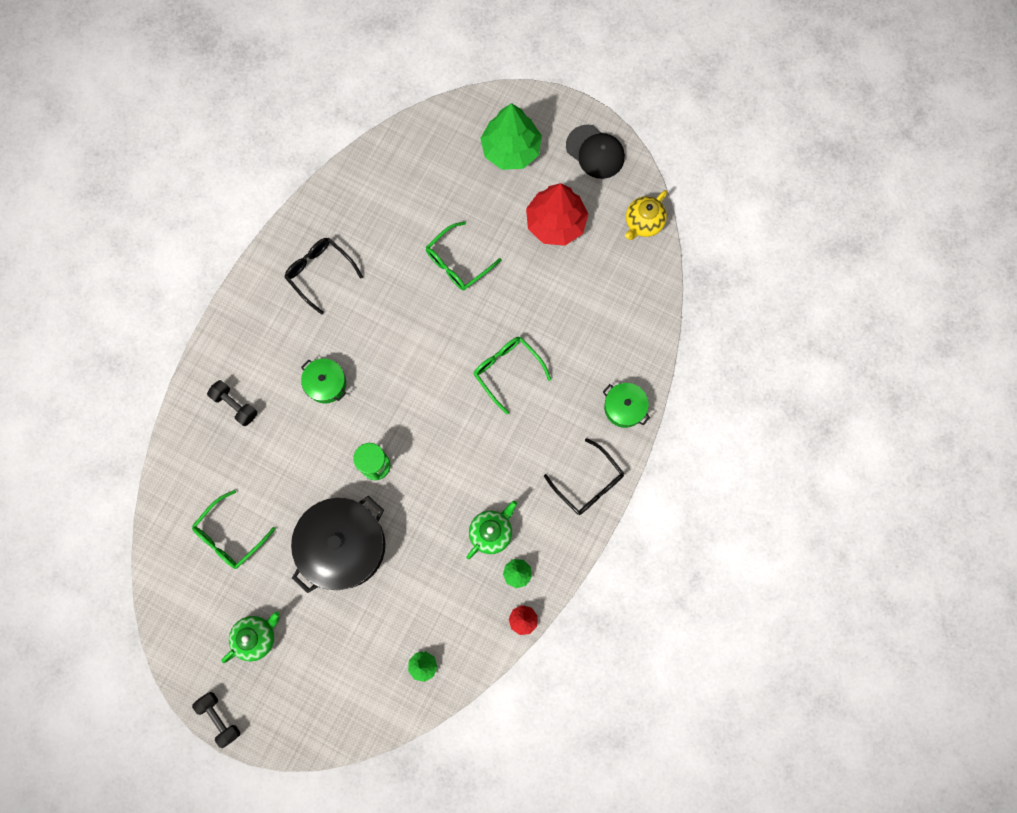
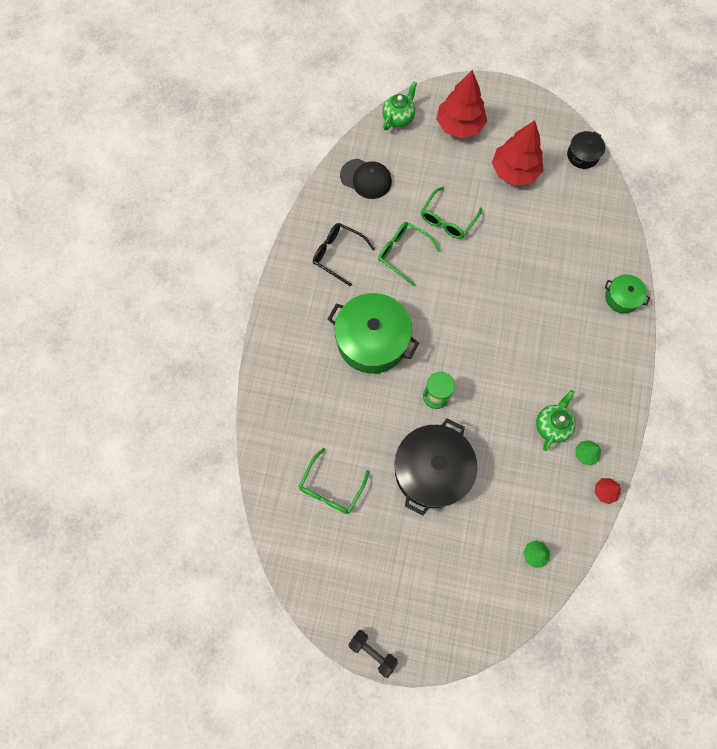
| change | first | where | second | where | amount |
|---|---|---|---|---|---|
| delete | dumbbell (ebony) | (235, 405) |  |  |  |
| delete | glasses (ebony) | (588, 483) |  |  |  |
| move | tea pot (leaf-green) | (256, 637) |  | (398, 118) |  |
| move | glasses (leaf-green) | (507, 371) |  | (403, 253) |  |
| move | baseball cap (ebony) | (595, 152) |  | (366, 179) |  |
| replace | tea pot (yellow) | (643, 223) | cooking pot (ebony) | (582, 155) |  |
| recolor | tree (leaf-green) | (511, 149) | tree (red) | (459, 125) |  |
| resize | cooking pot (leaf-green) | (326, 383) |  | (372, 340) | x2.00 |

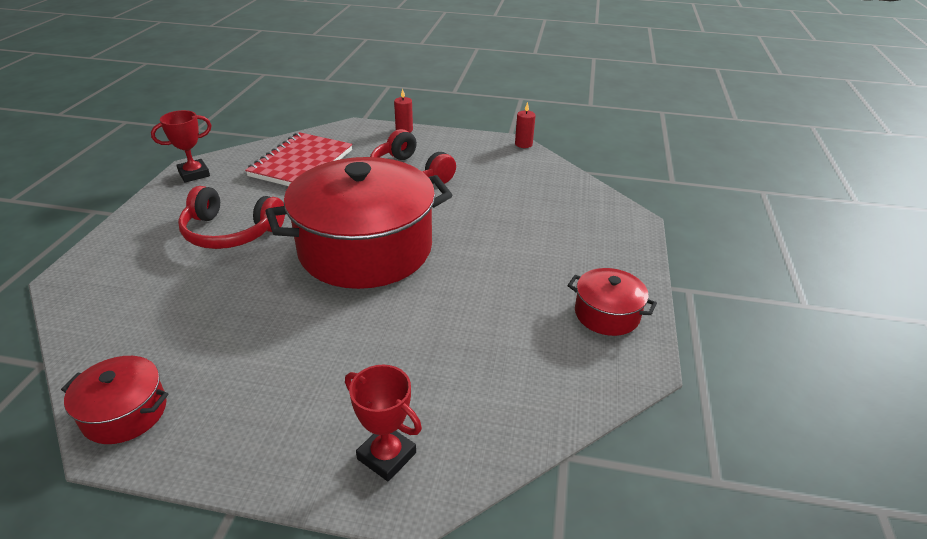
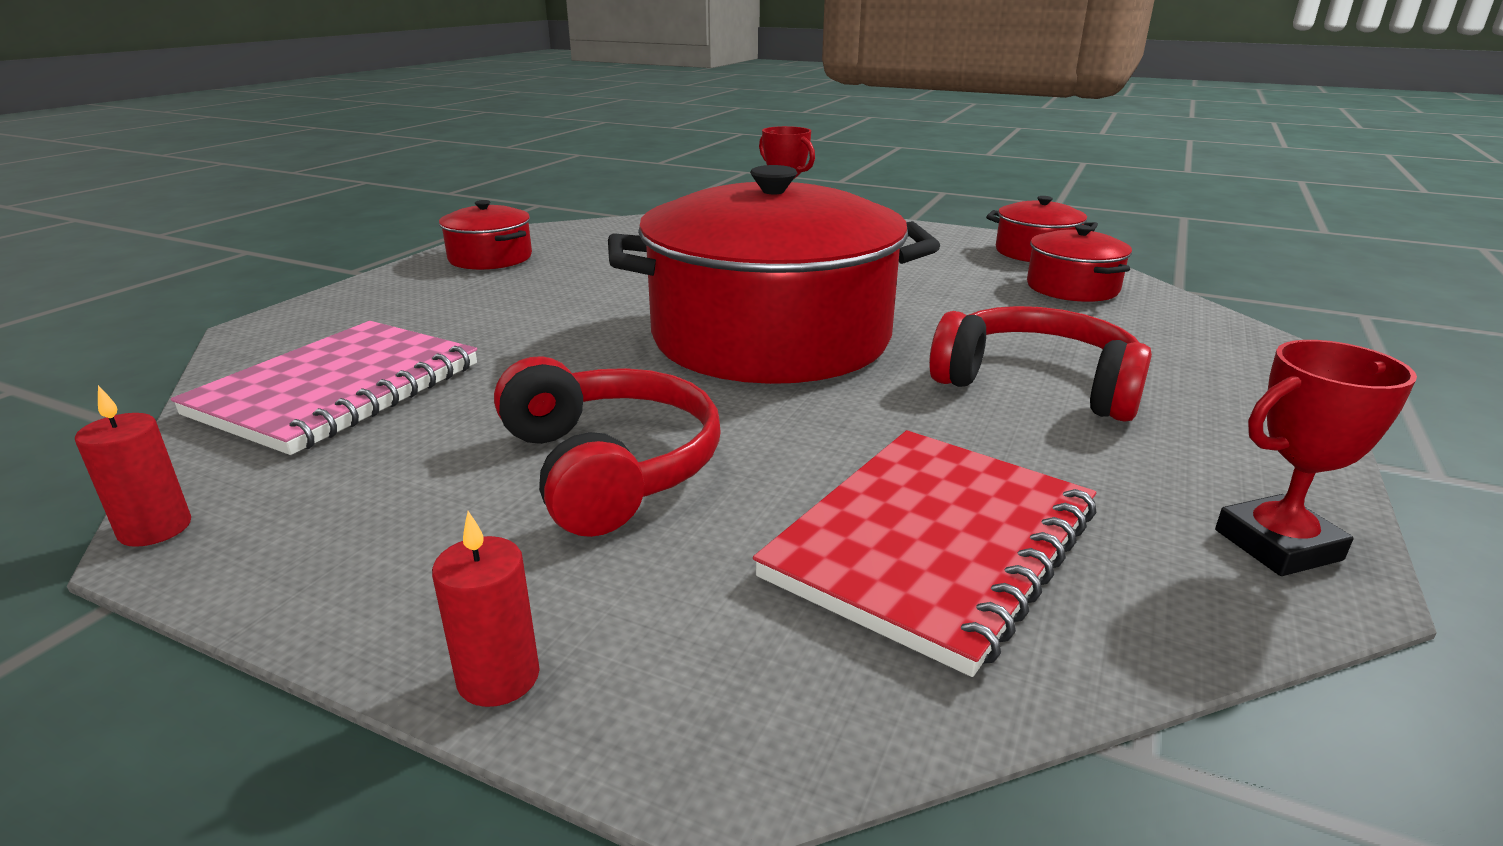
| change | first | where | second | where | amount |
|---|---|---|---|---|---|
| insert |  |  | notepad (rosy) | (338, 389) |  |
| insert |  |  | cooking pot (red) | (1072, 288) |  |

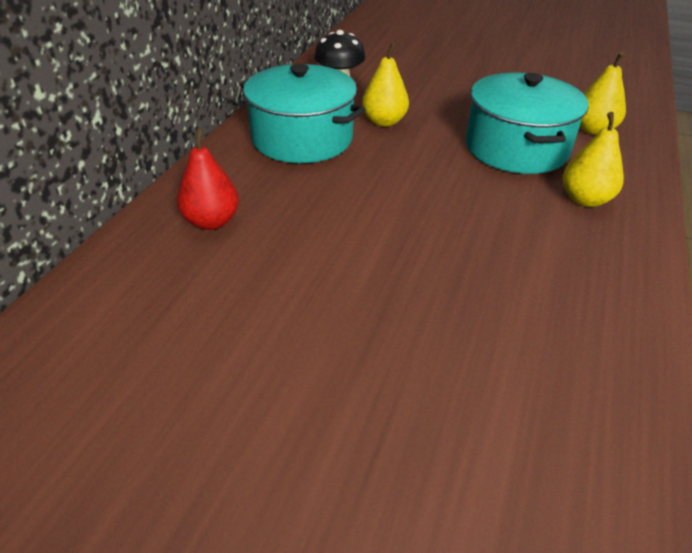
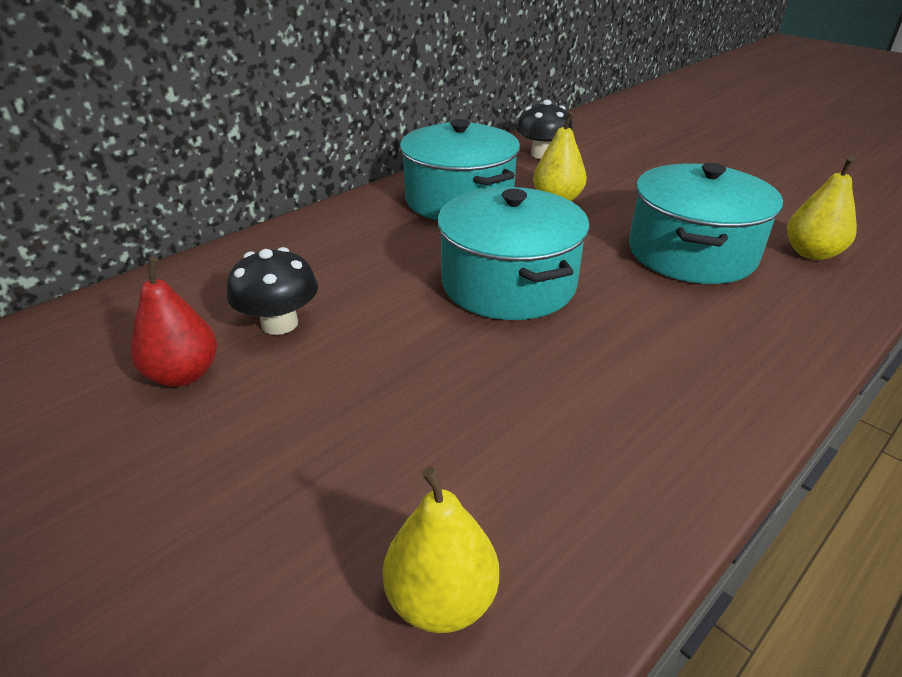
| change | first | where | second | where | amount |
|---|---|---|---|---|---|
| insert |  |  | toadstool (ebony) | (279, 323) |  |
| insert |  |  | cooking pot (aqua) | (508, 283) |  |
| move | pear (red) | (212, 221) |  | (183, 374) |  |
| move | pear (yellow) | (585, 199) |  | (441, 599) |  |

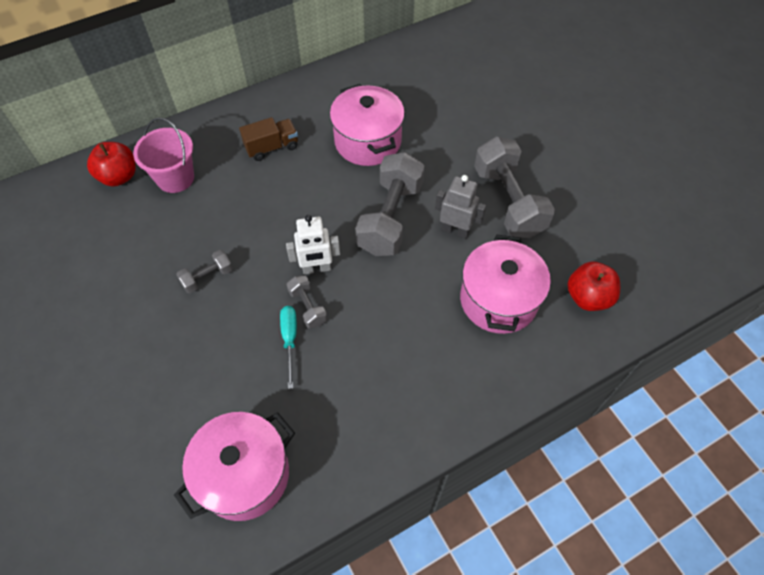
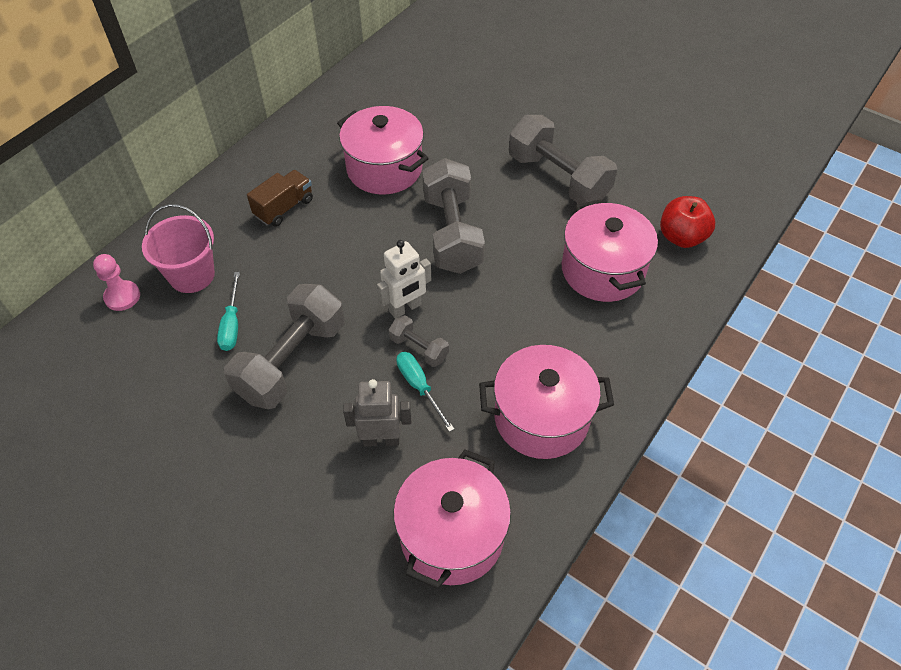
| change | first | where | second | where | amount |
|---|---|---|---|---|---|
| insert |  |  | screwdriver (aqua) | (232, 324) |  |
| insert |  |  | cooking pot (rosy) | (541, 418) |  |
| move | toy robot (ash-grey) | (455, 230) |  | (381, 439) |  |
| replace | toy apple (red) | (119, 176) | pawn (rosy) | (122, 297) |  |
| resize | dumbbell (ash-grey) | (207, 277) |  | (292, 361) | x2.09 |

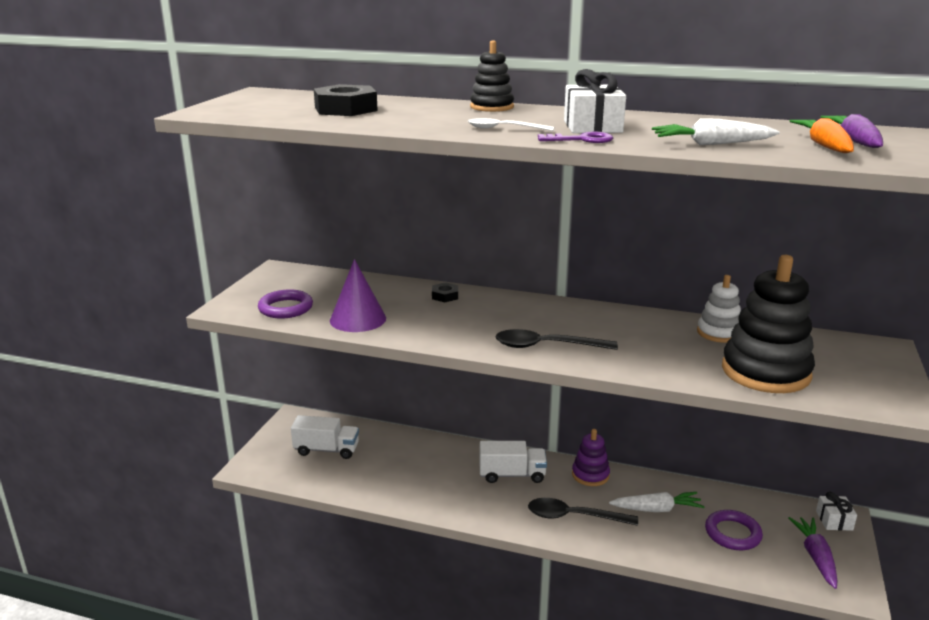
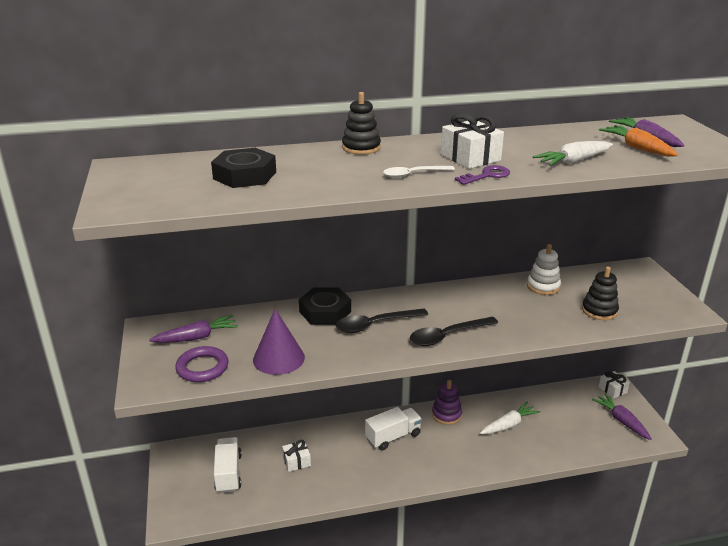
| change | first | where | second | where | amount |
|---|---|---|---|---|---|
| delete | ring (violet) | (732, 533) |  |  |  |
| insert |  |  | carrot (violet) | (196, 337) |  |
| insert |  |  | wrapped gift (snow-white) | (296, 461) |  |
| move | teaspoon (ebony) | (573, 516) |  | (374, 325) |  |
| rotate | toy truck (snow-white) | (326, 450) |  | (228, 473) | 75 degrees counterclockwise |
| resize | hexagon nut (ebony) | (445, 296) |  | (325, 312) | x1.96 |
| resize | stacking rings (ebony) | (765, 372) |  | (599, 311) | x0.55 |

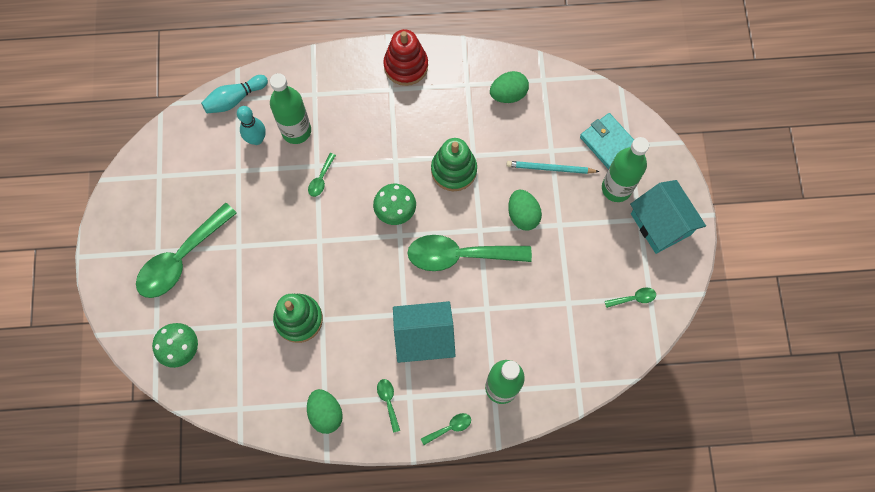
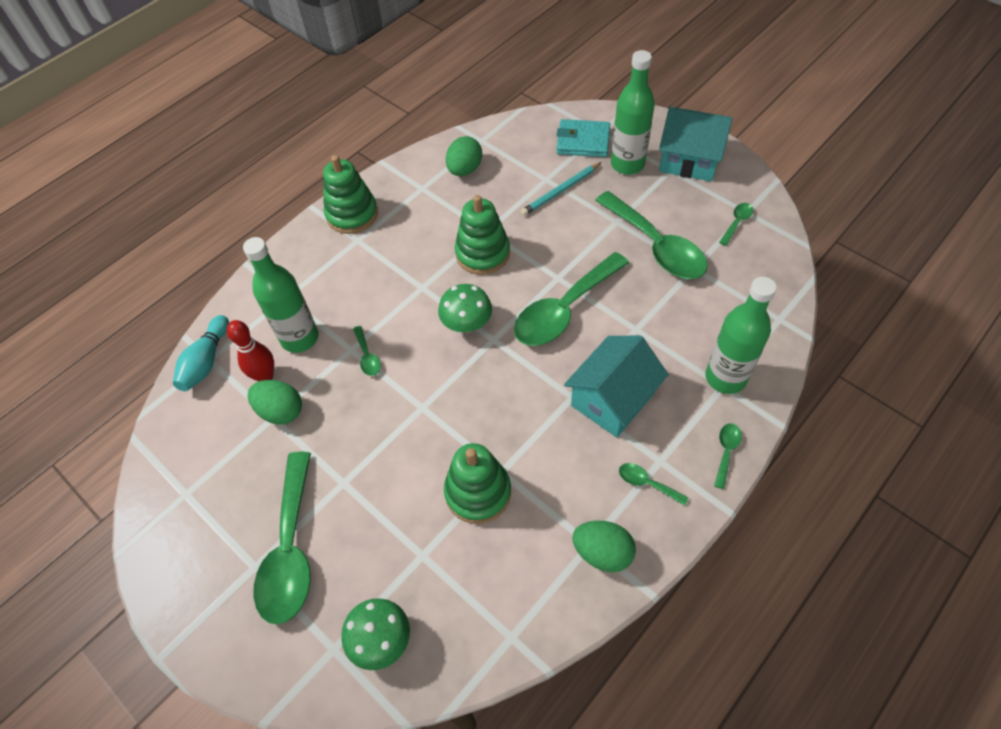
| change | first | where | second | where | amount |
|---|---|---|---|---|---|
| insert |  |  | teaspoon (leaf-green) | (655, 246) |  |
| move | egg (leaf-green) | (522, 215) |  | (281, 411) |  |
| recolor | tenpin (aqua) | (257, 139) | tenpin (red) | (265, 376) |  |
| recolor | stacking rings (red) | (406, 66) | stacking rings (leaf-green) | (352, 214) |  |

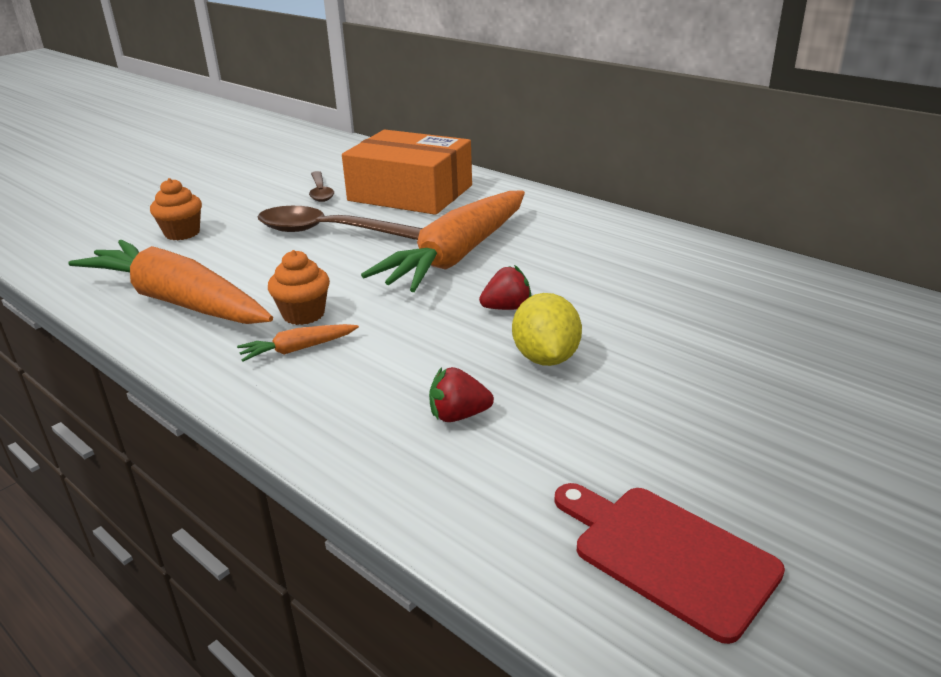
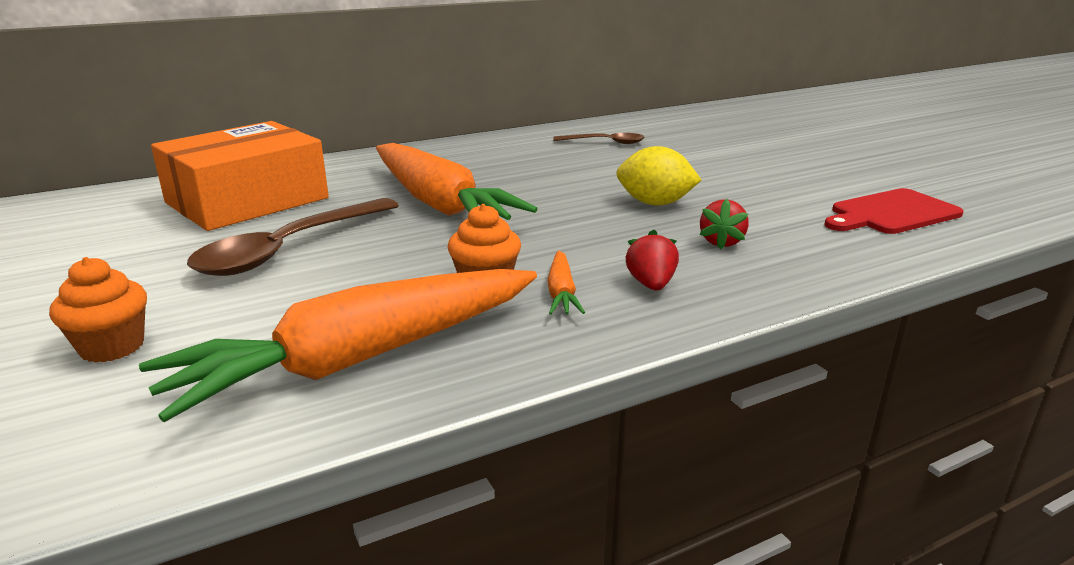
| change | first | where | second | where | amount |
|---|---|---|---|---|---|
| move | teaspoon (brown) | (320, 192) |  | (605, 142) |  |
| move | toy strawberry (red) | (506, 308) |  | (651, 284) |  |

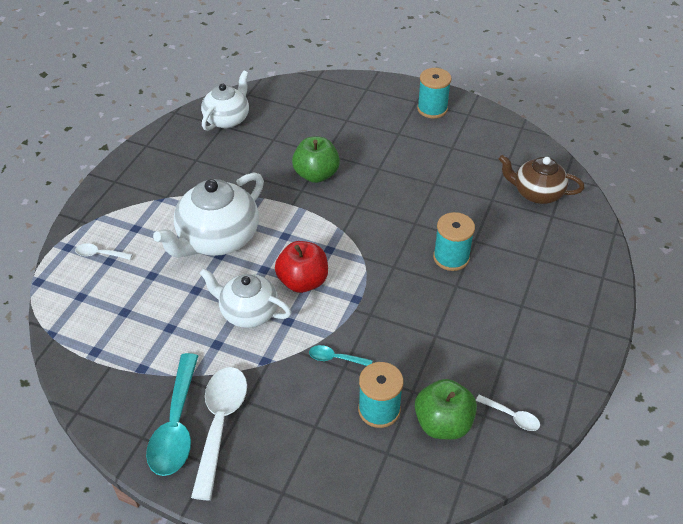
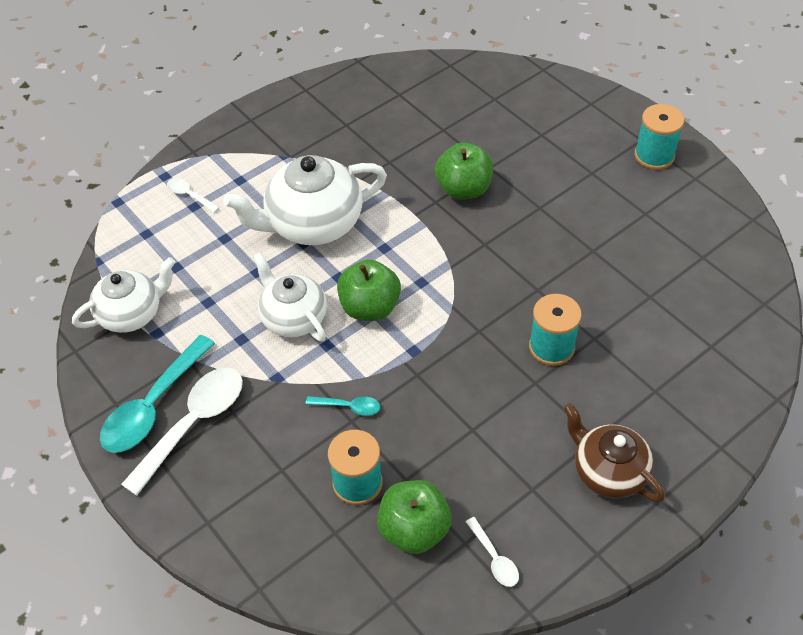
| change | first | where | second | where | amount |
|---|---|---|---|---|---|
| move | tea pot (snow-white) | (227, 119) |  | (132, 313) |  |
| move | tea pot (brown) | (536, 193) |  | (608, 471) |  |
| recolor | toy apple (red) | (303, 281) | toy apple (leaf-green) | (370, 307) |  |
| rotate | teaspoon (aqua) | (335, 358) |  | (349, 407) | 150 degrees clockwise |

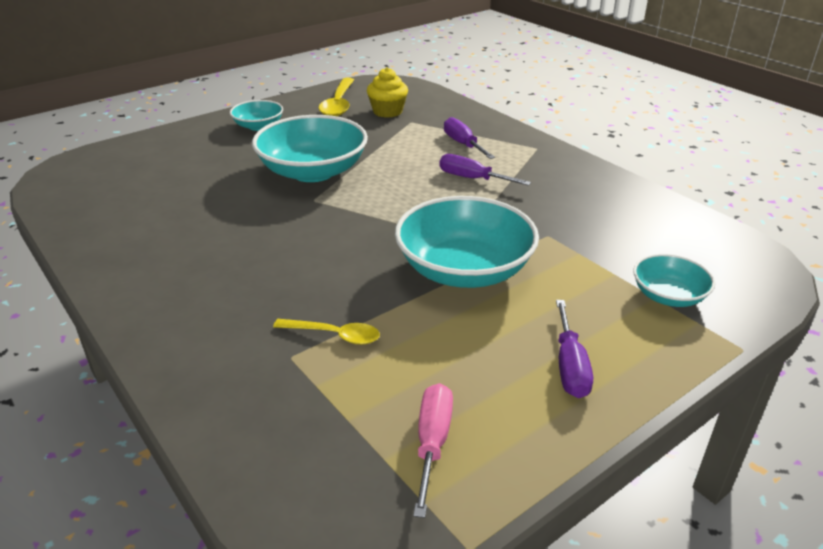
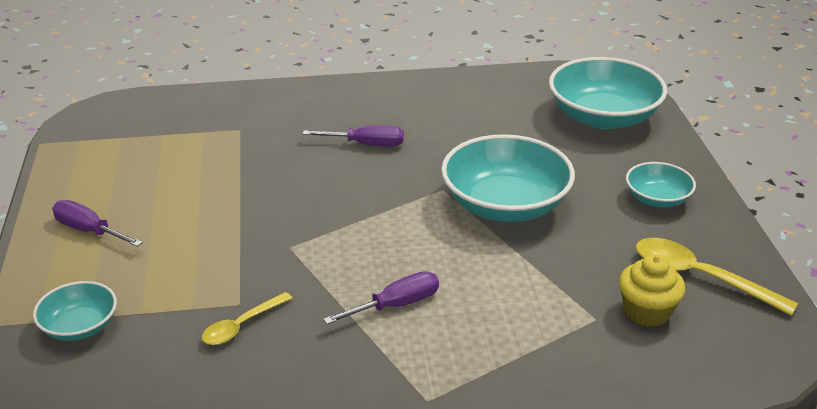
| change | first | where | second | where | amount |
|---|---|---|---|---|---|
| delete | screwdriver (rosy) | (432, 443) |  |  |  |
| move | teaspoon (yellow) | (334, 335) |  | (241, 326) |  |
| move | serving bowl (aqua) | (464, 269) |  | (603, 117) |  |
| move | screwdriver (violet) | (463, 144) |  | (366, 144) |  |

